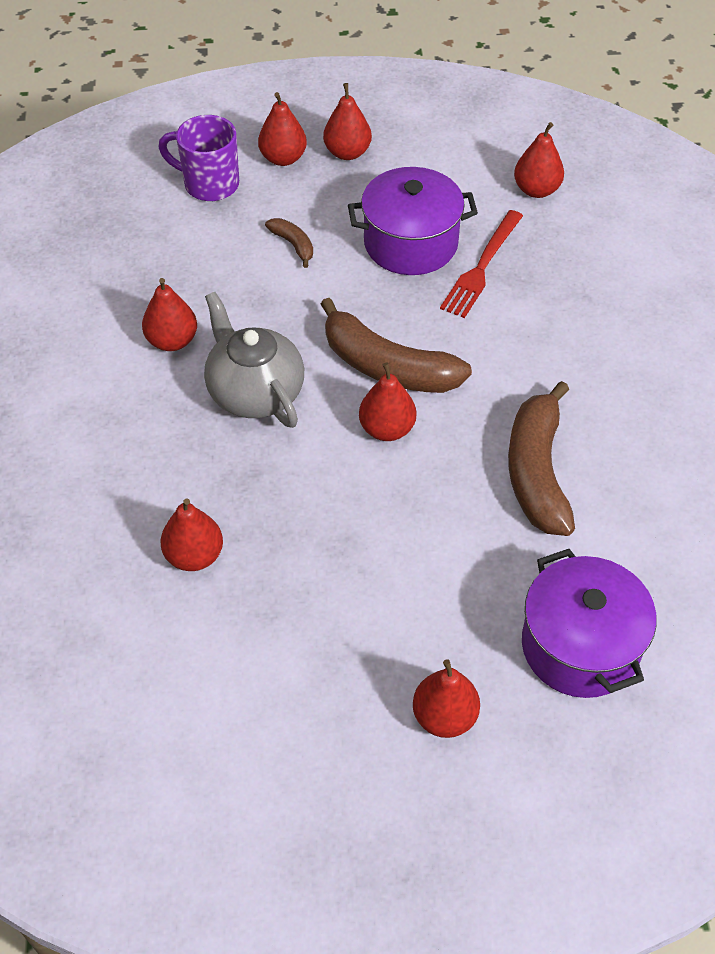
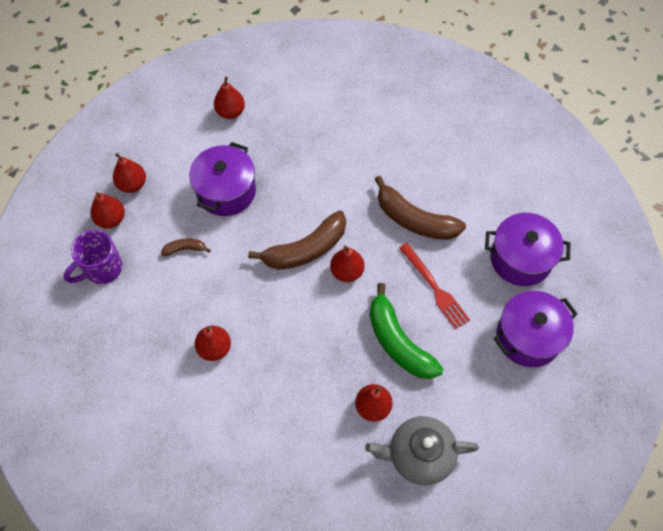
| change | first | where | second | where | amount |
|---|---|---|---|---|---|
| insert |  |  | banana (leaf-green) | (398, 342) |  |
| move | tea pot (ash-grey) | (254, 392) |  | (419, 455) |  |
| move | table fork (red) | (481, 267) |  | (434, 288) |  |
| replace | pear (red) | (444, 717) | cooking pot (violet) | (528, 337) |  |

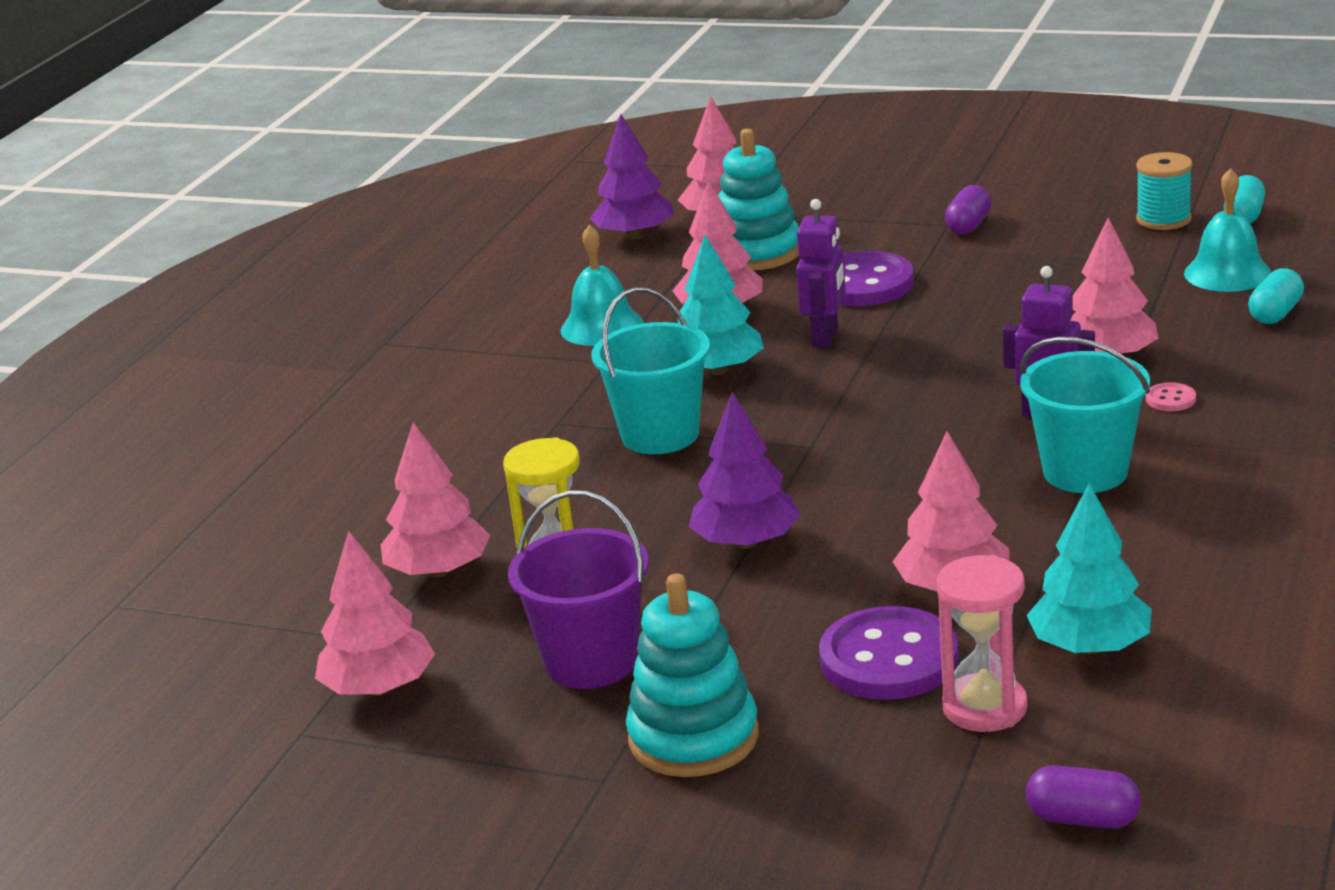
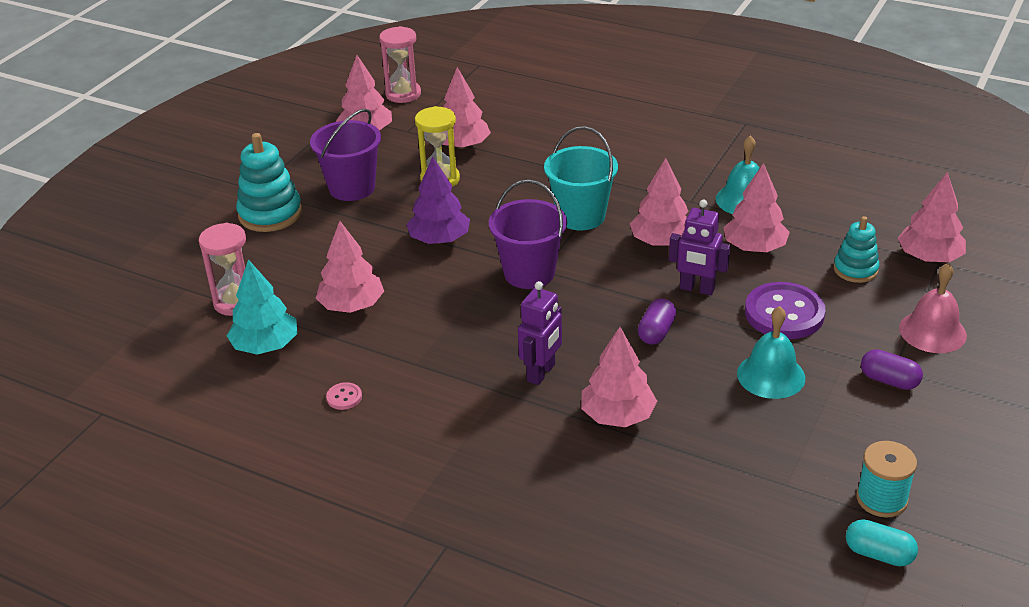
| change | first | where | second | where | amount |
|---|---|---|---|---|---|
| delete | tree (violet) | (634, 235) |  |  |  |
| delete | button (violet) | (889, 659) |  |  |  |
| delete | bucket (aqua) | (1085, 472) |  |  |  |
| delete | pill shape (aqua) | (1275, 313) |  |  |  |
| insert |  |  | hourglass (rosy) | (403, 94) |  |
| insert |  |  | bucket (violet) | (529, 273) |  |
| insert |  |  | school bell (rosy) | (932, 331) |  |
| move | pill shape (violet) | (1083, 819) |  | (656, 332) |  |
| move | button (rosy) | (1170, 399) |  | (344, 397) |  |
| move | school bell (aqua) | (1227, 273) |  | (771, 375) |  |
| recolor | tree (aqua) | (718, 370) | tree (rosy) | (661, 242) |  |
| resize | stacking rings (aqua) | (757, 252) |  | (855, 269) | x0.63 |

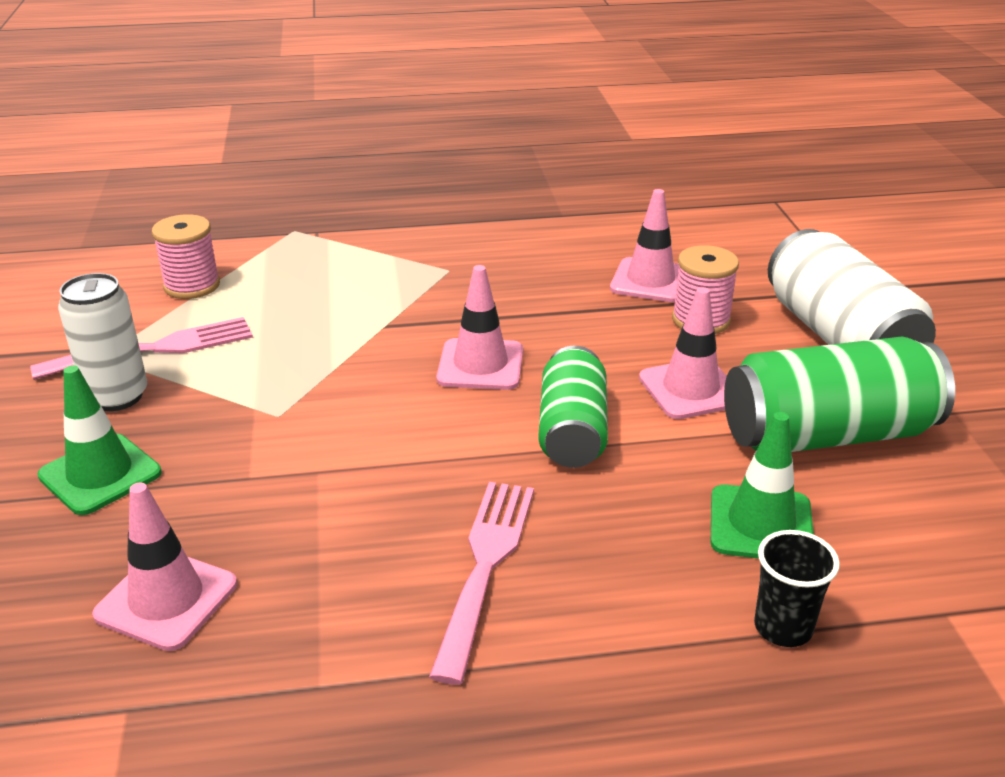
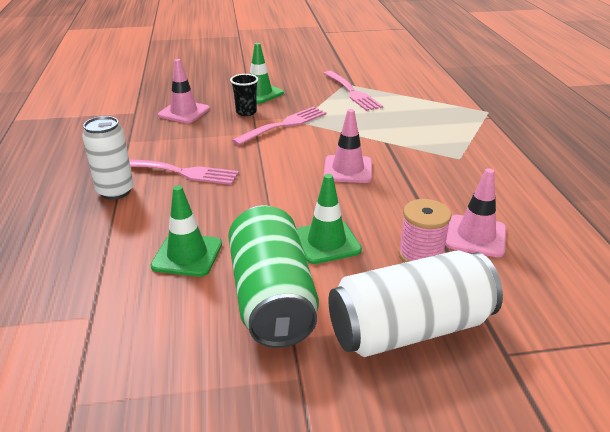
| change | first | where | second | where | amount |
|---|---|---|---|---|---|
| delete | reel of thread (rosy) | (192, 286) |  |  |  |
| delete | soda can (leaf-green) | (572, 431) |  |  |  |
| insert |  |  | table fork (rosy) | (284, 125) |  |
| move | soda can (snow-white) | (117, 397) |  | (115, 191) |  |
| move | beaker (ebony) | (783, 628) |  | (246, 112) |  |
| recolor | safety cone (rosy) | (690, 389) | safety cone (leaf-green) | (326, 242) |  |

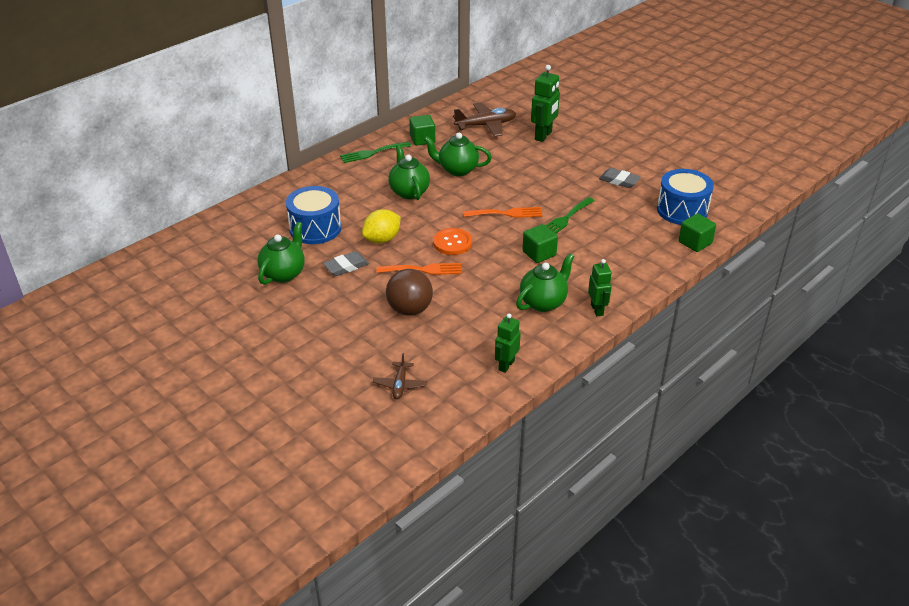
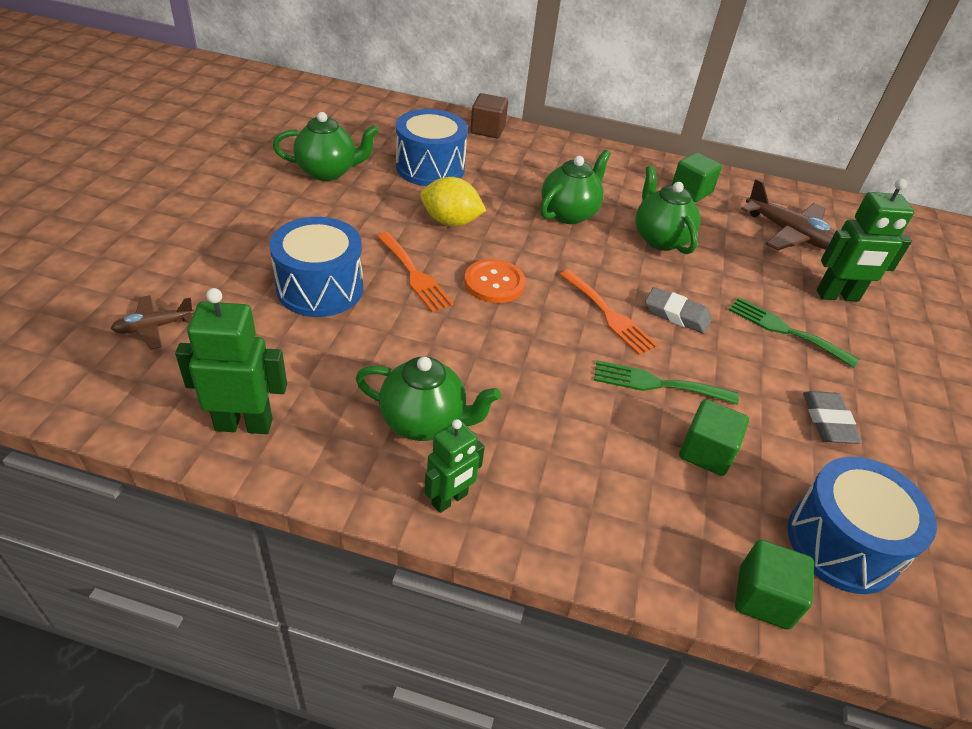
| change | first | where | second | where | amount |
|---|---|---|---|---|---|
| insert |  |  | block (brown) | (487, 130) |  |
| move | eraser (ash-grey) | (346, 266) |  | (676, 314) |  |
| move | table fork (leaf-green) | (372, 153) |  | (785, 330) |  |
| move | block (leaf-green) | (539, 253) |  | (706, 452) |  |
| replace | sphere (brown) | (410, 310) | drum (blue) | (320, 288) |  |
| resize | toy robot (leaf-green) | (506, 365) |  | (244, 424) | x1.52 |

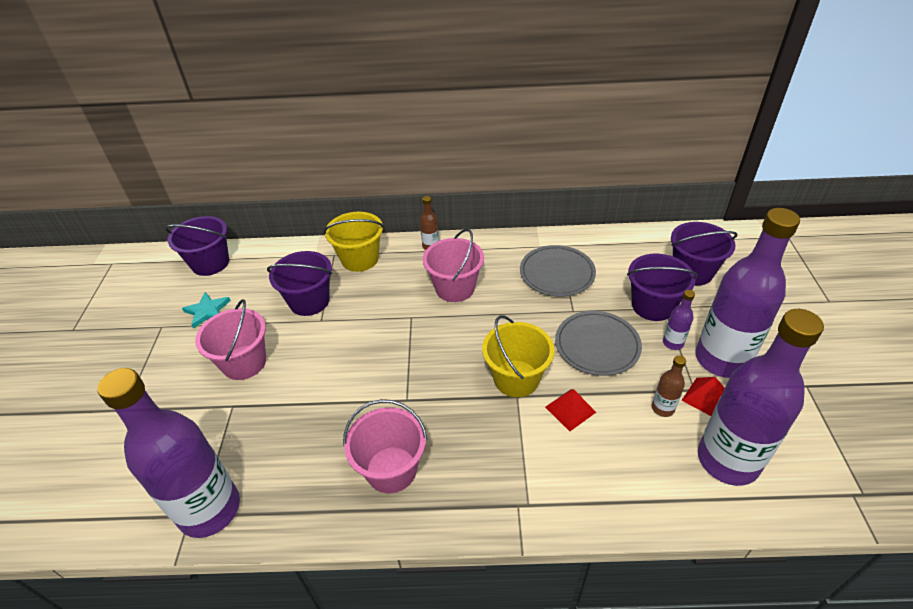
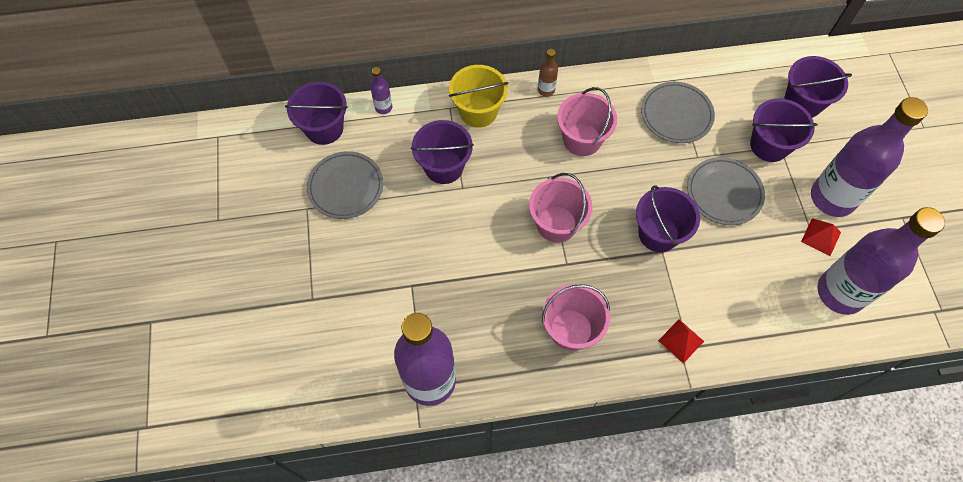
| change | first | where | second | where | amount |
|---|---|---|---|---|---|
| delete | flask (brown) | (662, 408) |  |  |  |
| move | bucket (rosy) | (244, 362) |  | (556, 224) |  |
| move | solid pyramid (red) | (570, 409) |  | (681, 341) |  |
| move | flask (violet) | (673, 343) |  | (383, 107) |  |
| replace | star shape (aqua) | (207, 311) | plate (ash-grey) | (346, 187) |  |
| recolor | bucket (yellow) | (516, 378) | bucket (violet) | (658, 233) |  |

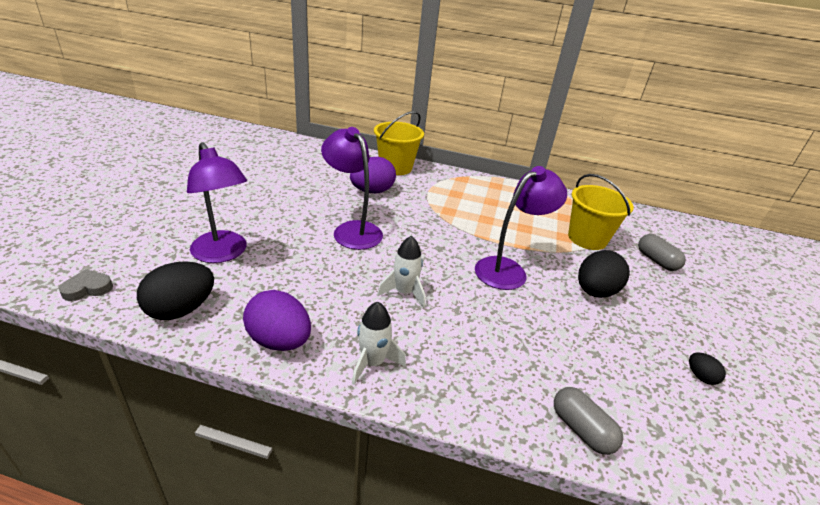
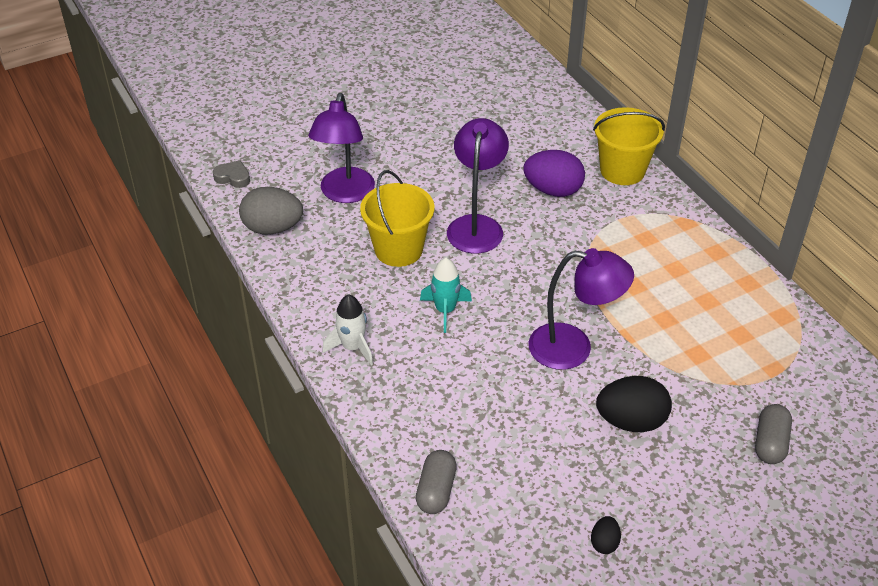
| change | first | where | second | where | amount |
|---|---|---|---|---|---|
| delete | egg (violet) | (279, 341) |  |  |  |
| move | bucket (yellow) | (587, 238) |  | (398, 249) |  |
| recolor | egg (ebony) | (181, 309) | egg (ash-grey) | (273, 228) |  |
| recolor | toy rocket (snow-white) | (404, 292) | toy rocket (aqua) | (445, 310) |  |

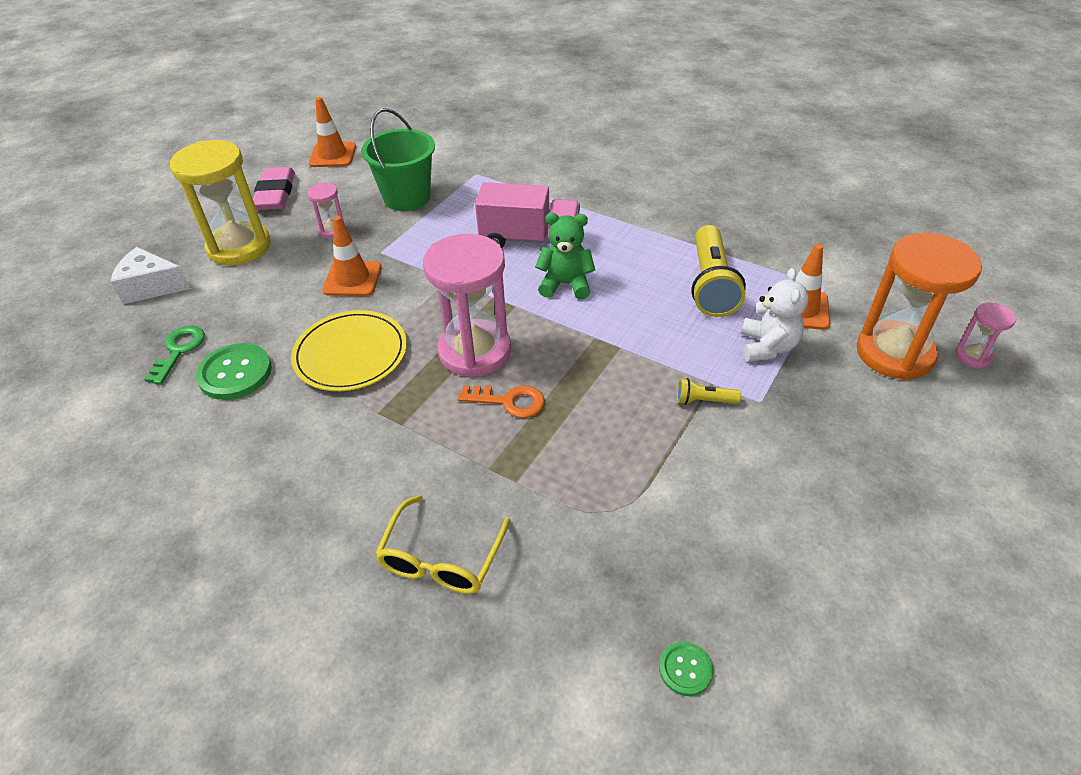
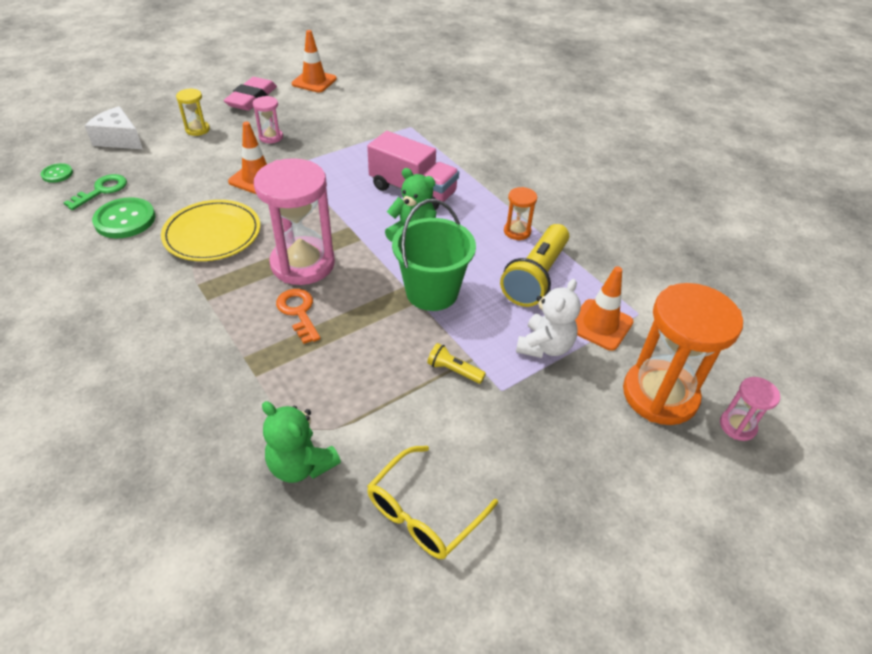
| change | first | where | second | where | amount |
|---|---|---|---|---|---|
| insert |  |  | stuffed bear (leaf-green) | (301, 465) |  |
| insert |  |  | hourglass (bright orange) | (517, 231) |  |
| move | bucket (leaf-green) | (407, 197) |  | (432, 292) |  |
| move | glasses (yellow) | (441, 559) |  | (423, 513) |  |
| move | button (leaf-green) | (685, 669) |  | (57, 174) |  |
| rotate | key (bright orange) | (509, 401) |  | (298, 312) | 150 degrees counterclockwise |
| resize | hourglass (yellow) | (239, 247) |  | (197, 129) | x0.46 |

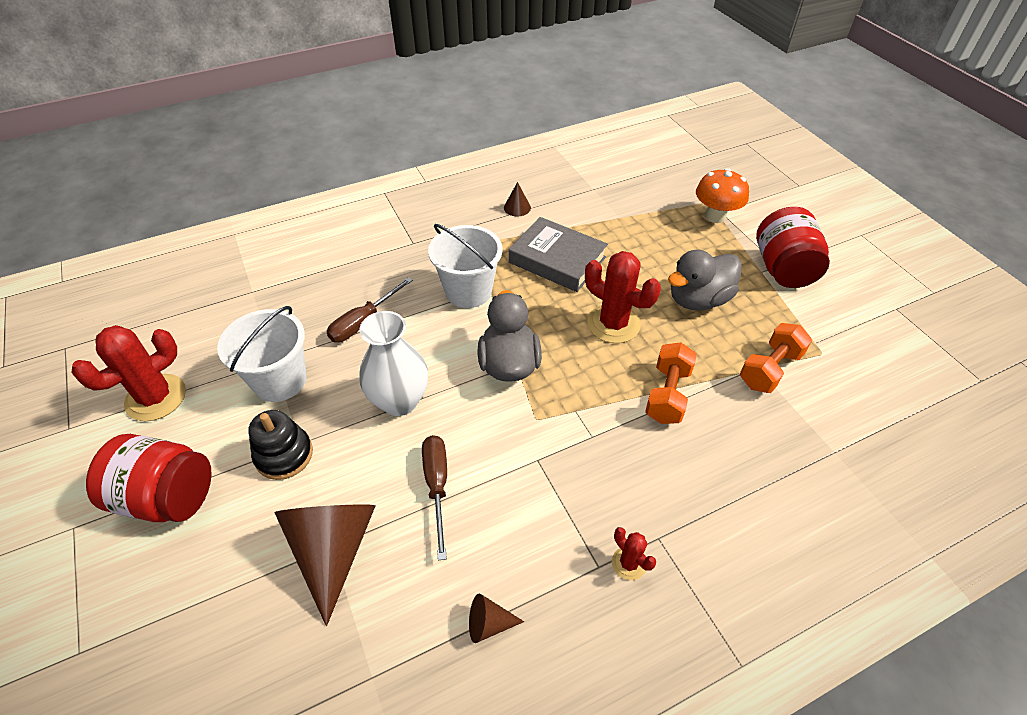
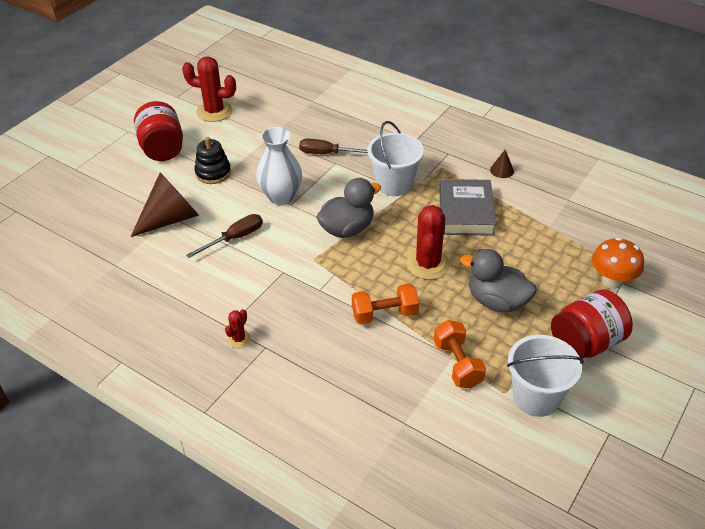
| change | first | where | second | where | amount |
|---|---|---|---|---|---|
| delete | cone (brown) | (489, 623) |  |  |  |
| move | bucket (snow-white) | (280, 380) |  | (536, 397) |  |
| rotate | dumbbell (bright orange) | (770, 369) |  | (457, 364) | 60 degrees clockwise |

